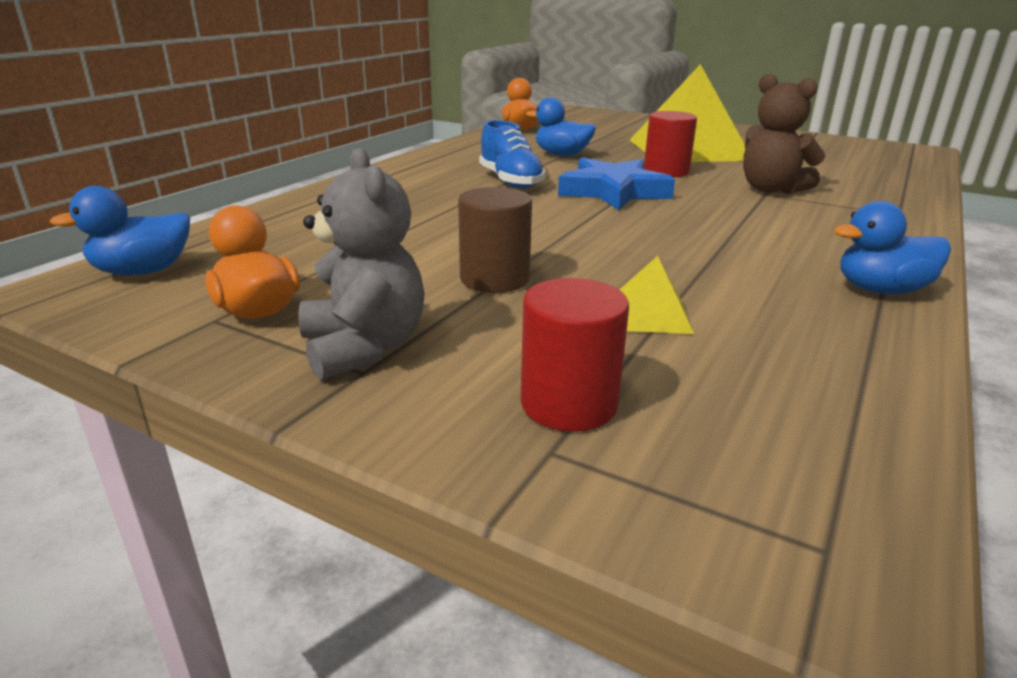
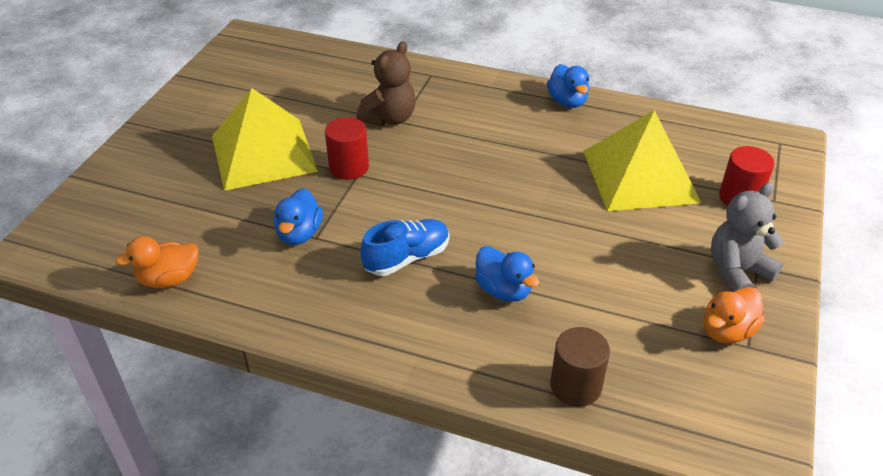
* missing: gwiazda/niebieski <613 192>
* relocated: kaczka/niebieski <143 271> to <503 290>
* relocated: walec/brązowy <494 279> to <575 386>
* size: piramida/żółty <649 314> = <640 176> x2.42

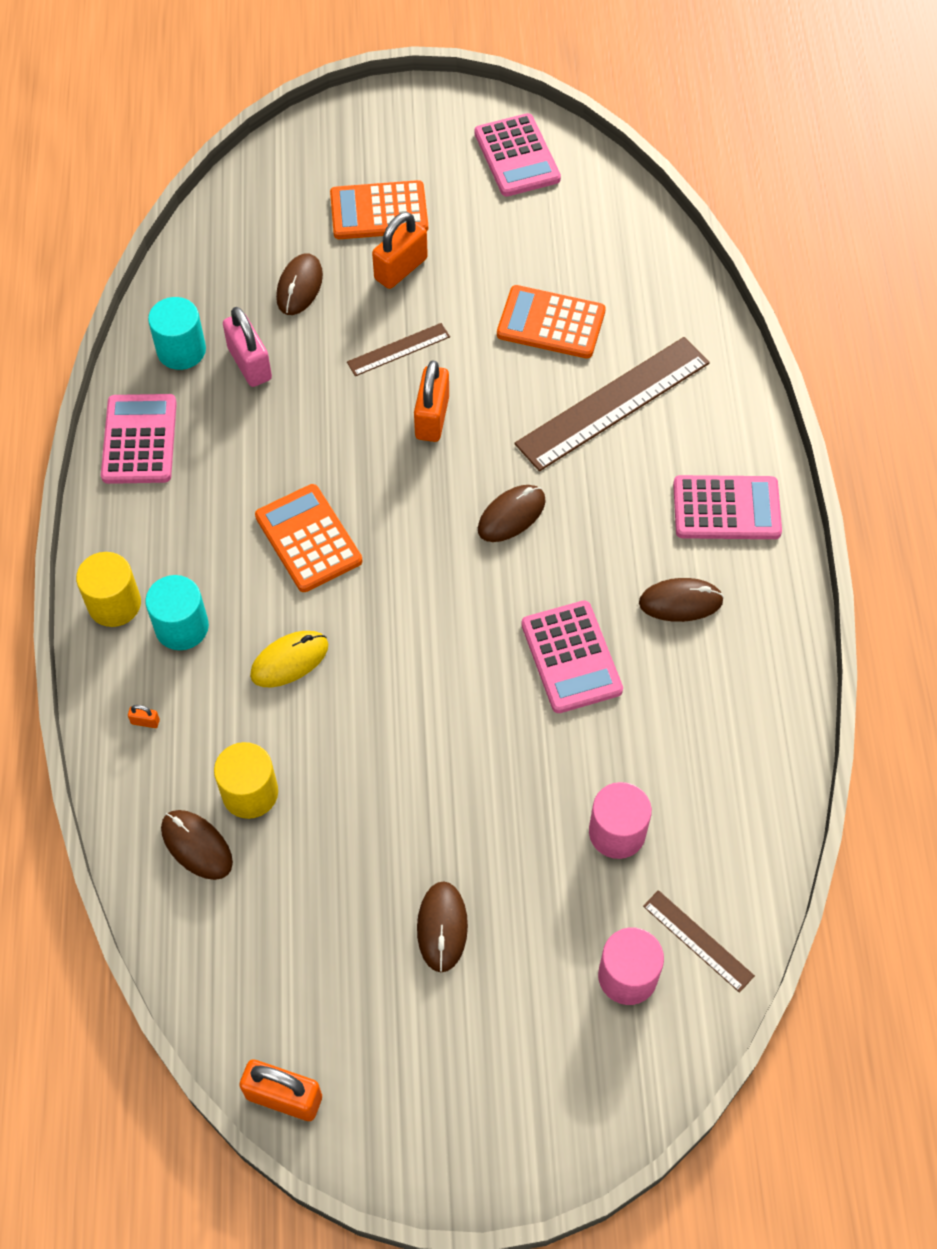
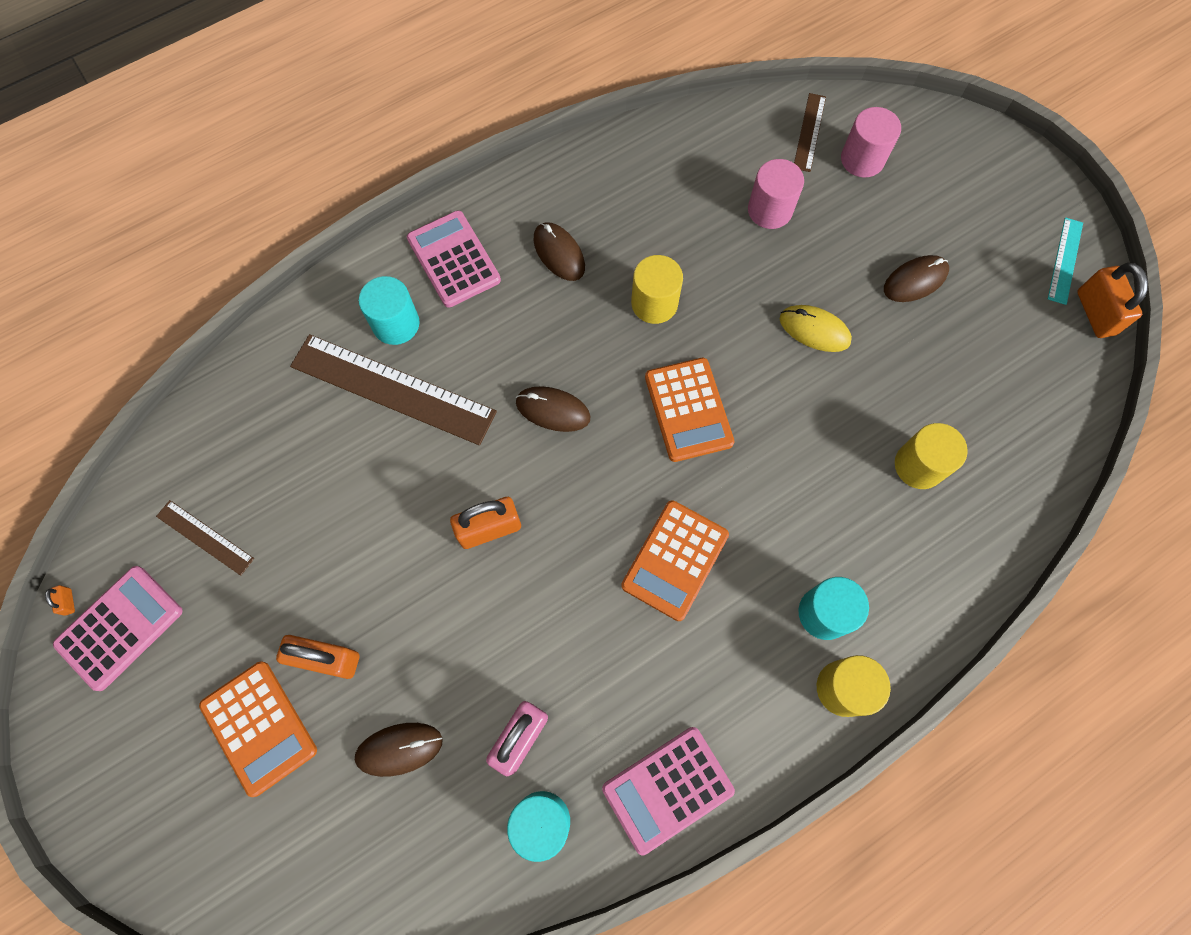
* missing: myszka/brązowy <197 846>
* appeared: walec/turkusowy <396 324>
* appeared: linijka/turkusowy <1065 260>
* relocated: kłódka/pomarańczowy <145 721> to <68 602>
* relocated: myszka/żółty <289 660> to <814 330>
* relocated: linijka/brązowy <398 349> to <205 537>
* relocated: kalkulator/pomarańczowy <551 323> to <688 410>
* exchanged: kalkulator/różowy <571 657> to walec/żółty <654 303>

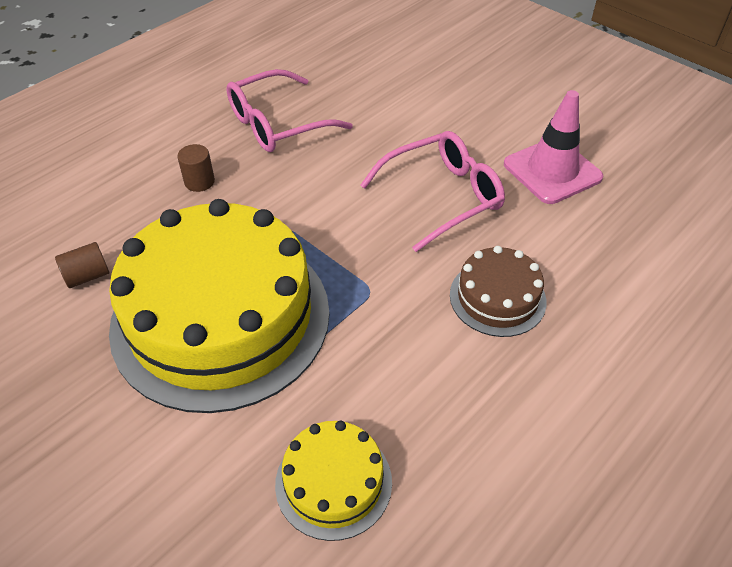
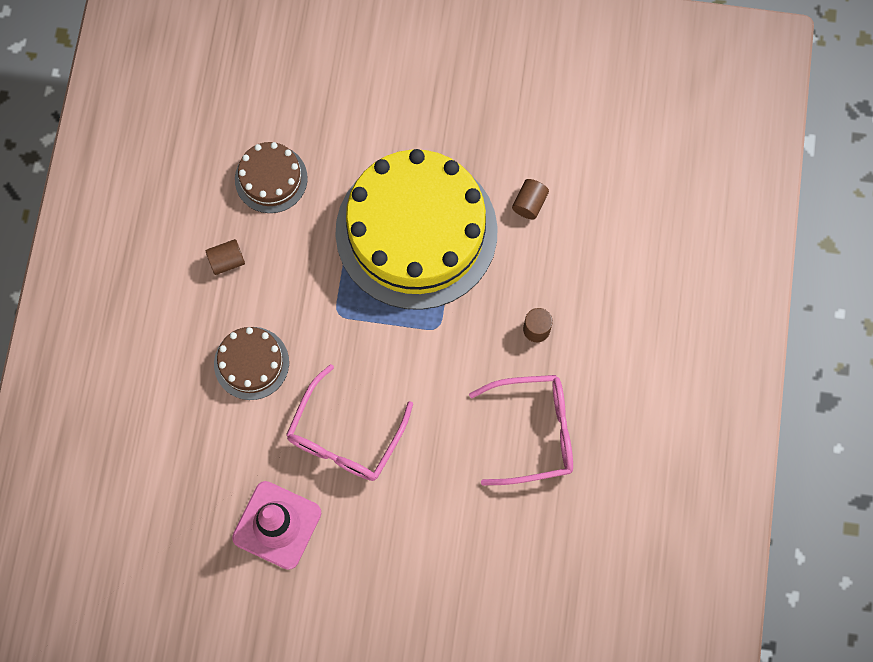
* appeared: walec/brązowy <227 261>
* colour: tort/żółty <333 482> to tort/brązowy <271 179>
* spun: okulary/różowy <276 124> = <535 432> 60 degrees clockwise

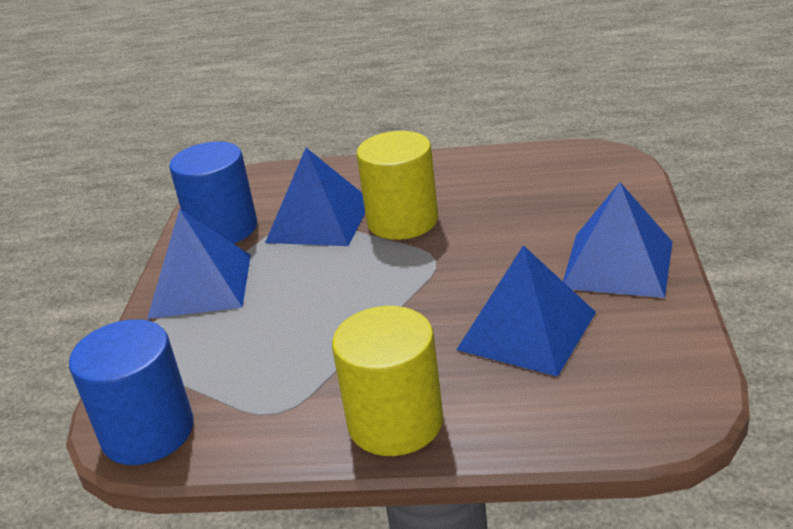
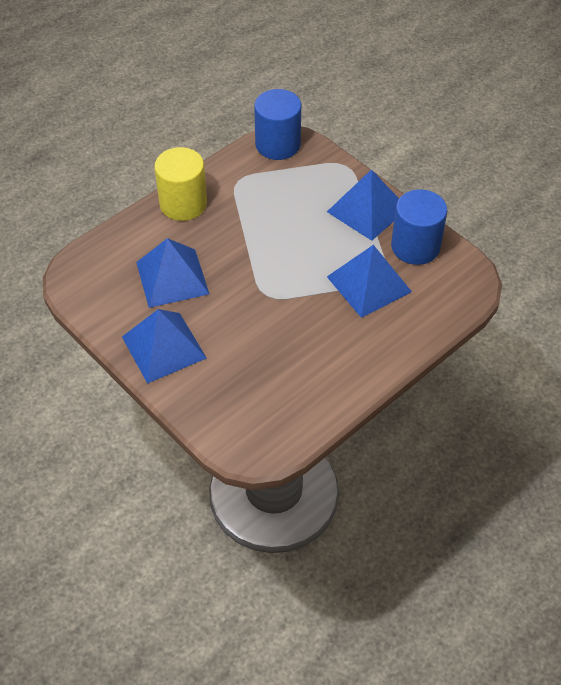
* missing: walec/żółty <402 221>

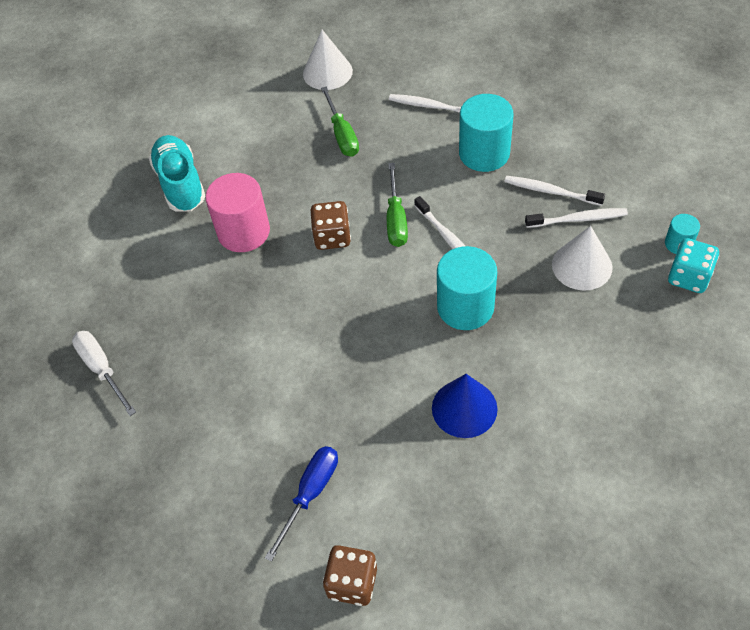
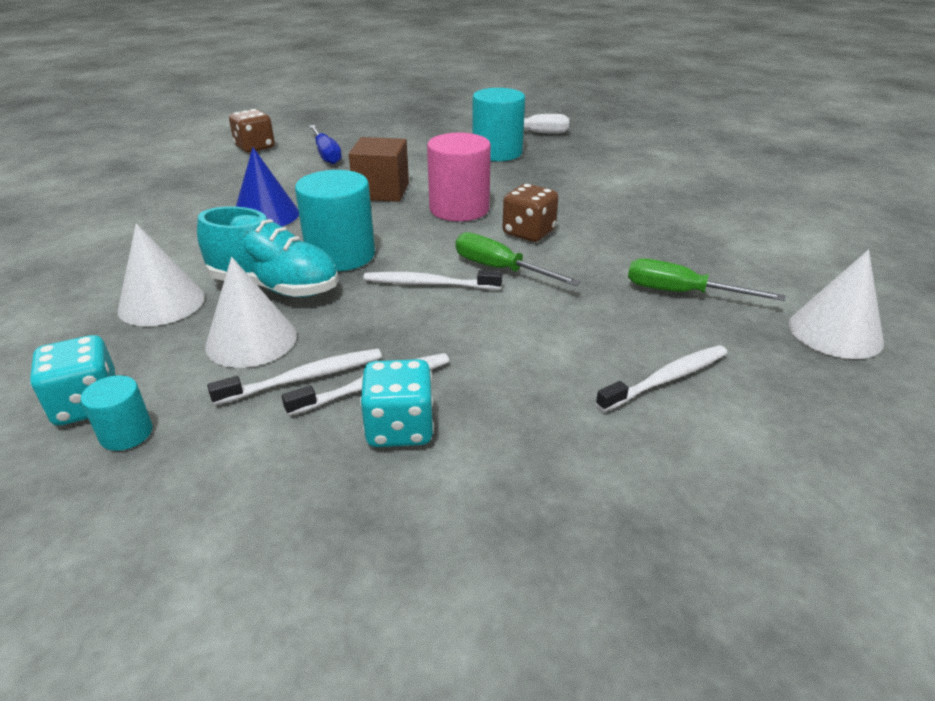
* appeared: stożek/biały <161 303>
* appeared: sześcian/brązowy <381 191>
* appeared: kostka do gry/turkusowy <400 428>
* relocated: but/turkusowy <180 184> to <275 287>
* relocated: walec/różowy <244 232> to <459 209>
* relocated: walec/turkusowy <484 153> to <497 153>
* spun: szczoteczka do zębów/biały <578 219> = <303 378> 150 degrees counterclockwise

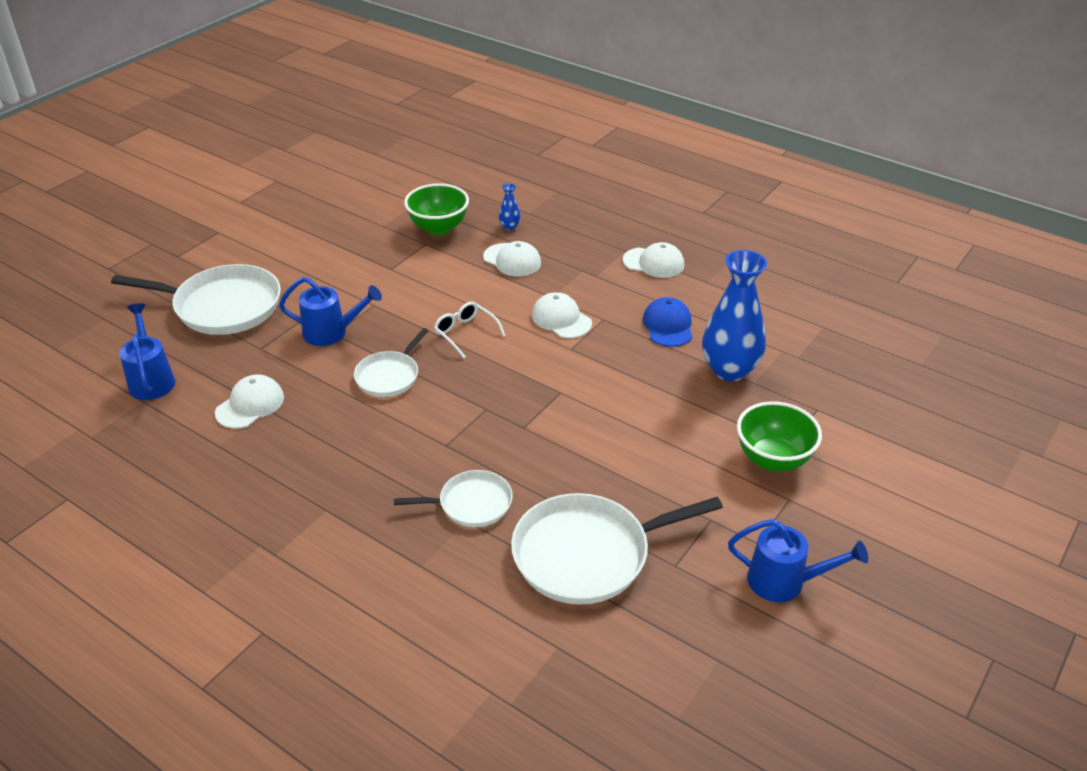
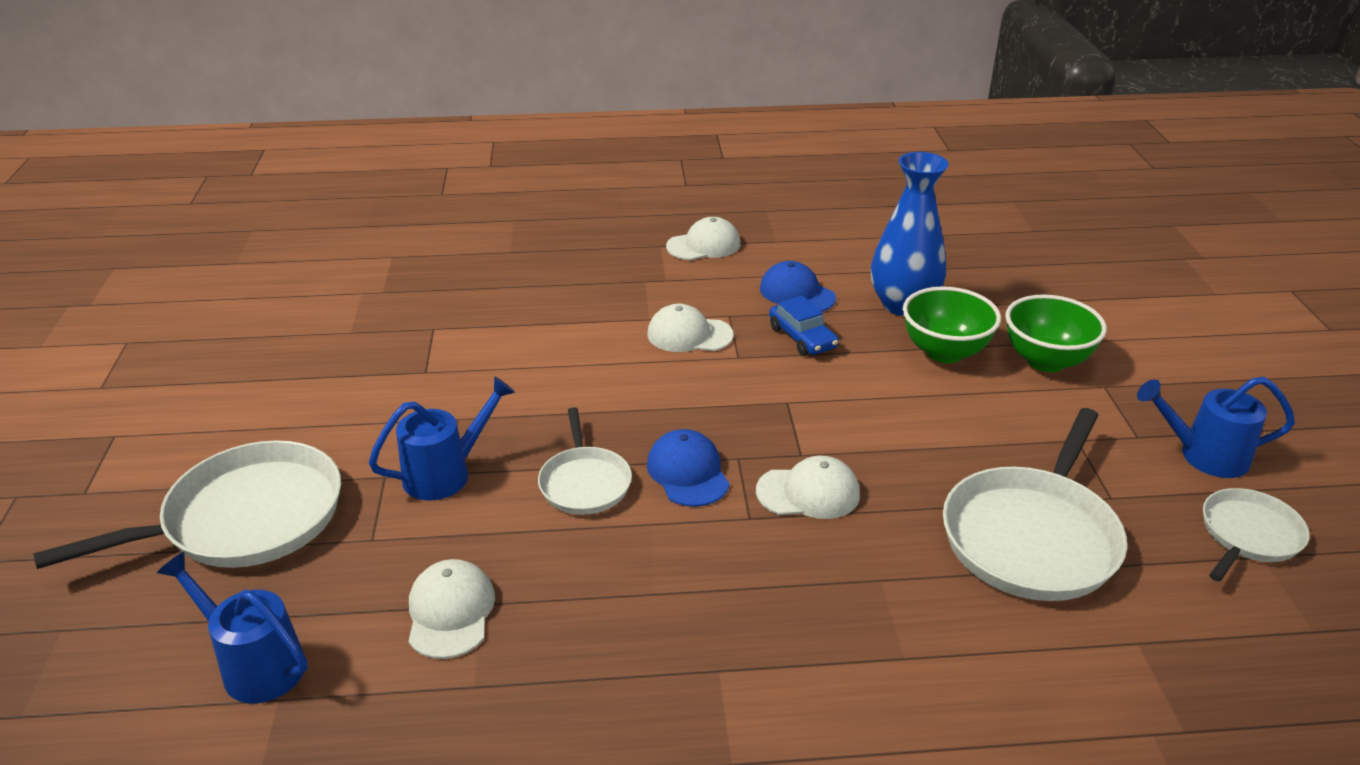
* missing: okulary/biały <465 333>
* missing: wazon/niebieski <509 226>
* appeared: czapka/niebieski <688 472>
* appeared: samochód/niebieski <802 338>
* relocated: patelnia/biały <471 504> to <1248 535>
* relocated: miska/zielony <438 228> to <944 352>
* relocated: czapka/biały <512 260> to <808 493>
* spun: konewka/niebieski <785 582> = <1204 456> 150 degrees counterclockwise

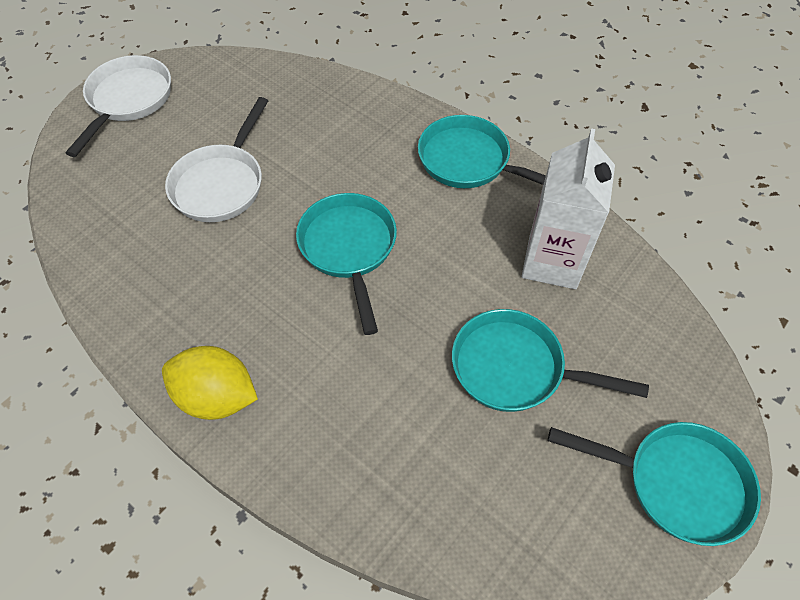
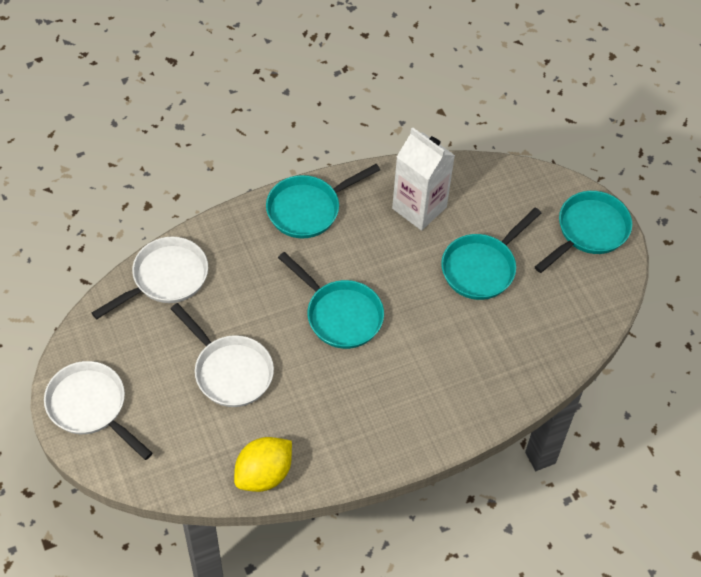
* appeared: patelnia/biały <165 278>
* relocated: cytryna/żółty <217 397> to <264 474>
* spun: patelnia/turkusowy <349 248> = <340 315> 150 degrees counterclockwise

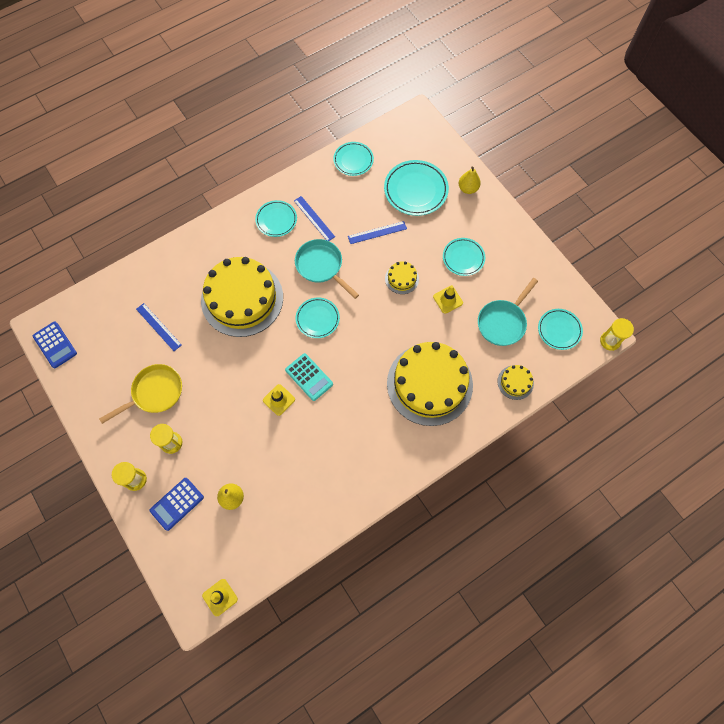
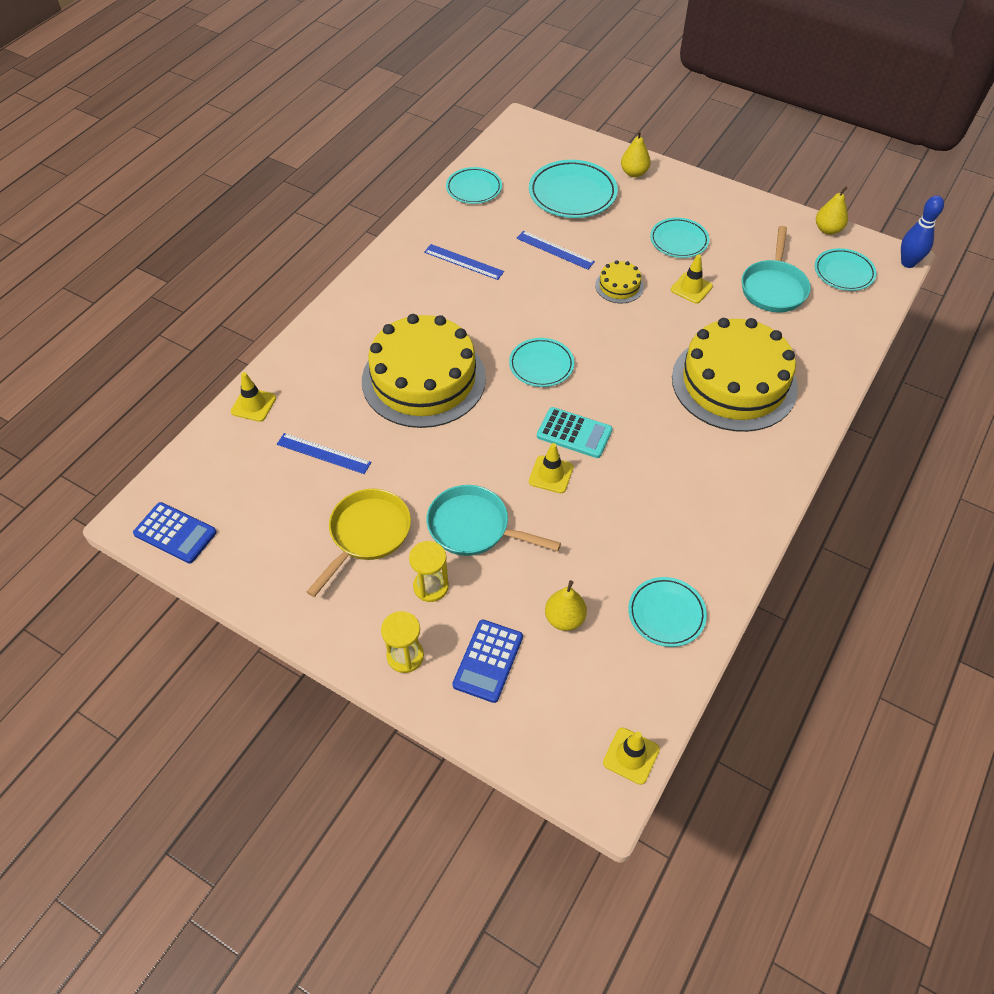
* missing: tort/żółty <515 382>
* appeared: pachołek/żółty <253 405>
* appeared: gruszka/żółty <827 230>
* relocated: talerz/turkusowy <276 220> to <666 614>
* relocated: patelnia/turkusowy <321 266> to <474 527>
* exchanged: klepsydra/żółty <610 341> to kręgiel/niebieski <908 263>
* spun: linijka/niebieski <377 232> = <555 250> 75 degrees clockwise

